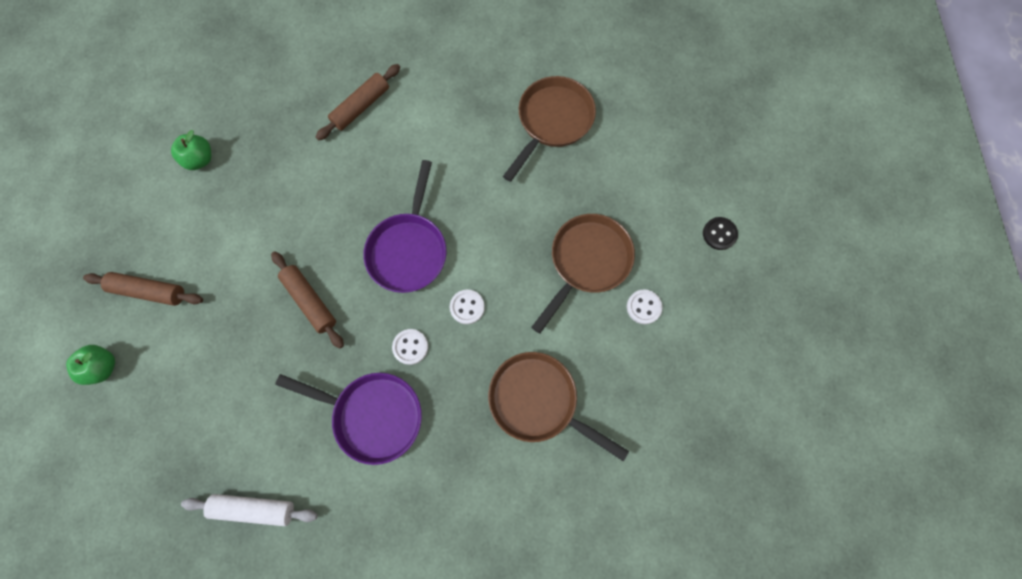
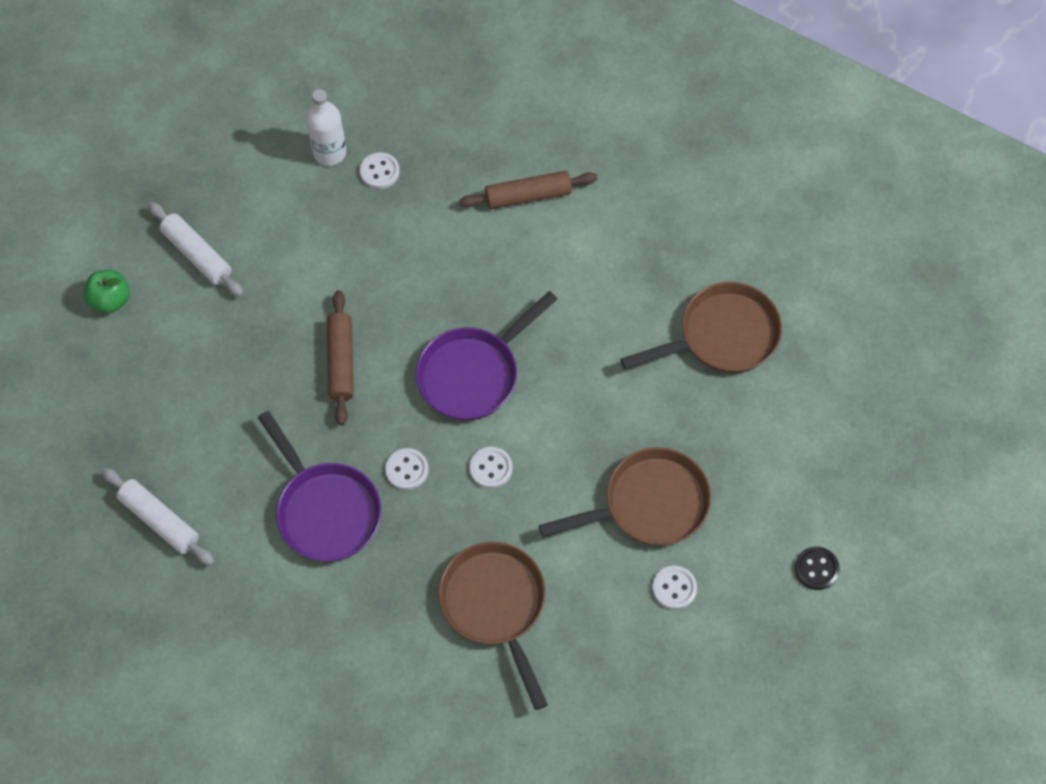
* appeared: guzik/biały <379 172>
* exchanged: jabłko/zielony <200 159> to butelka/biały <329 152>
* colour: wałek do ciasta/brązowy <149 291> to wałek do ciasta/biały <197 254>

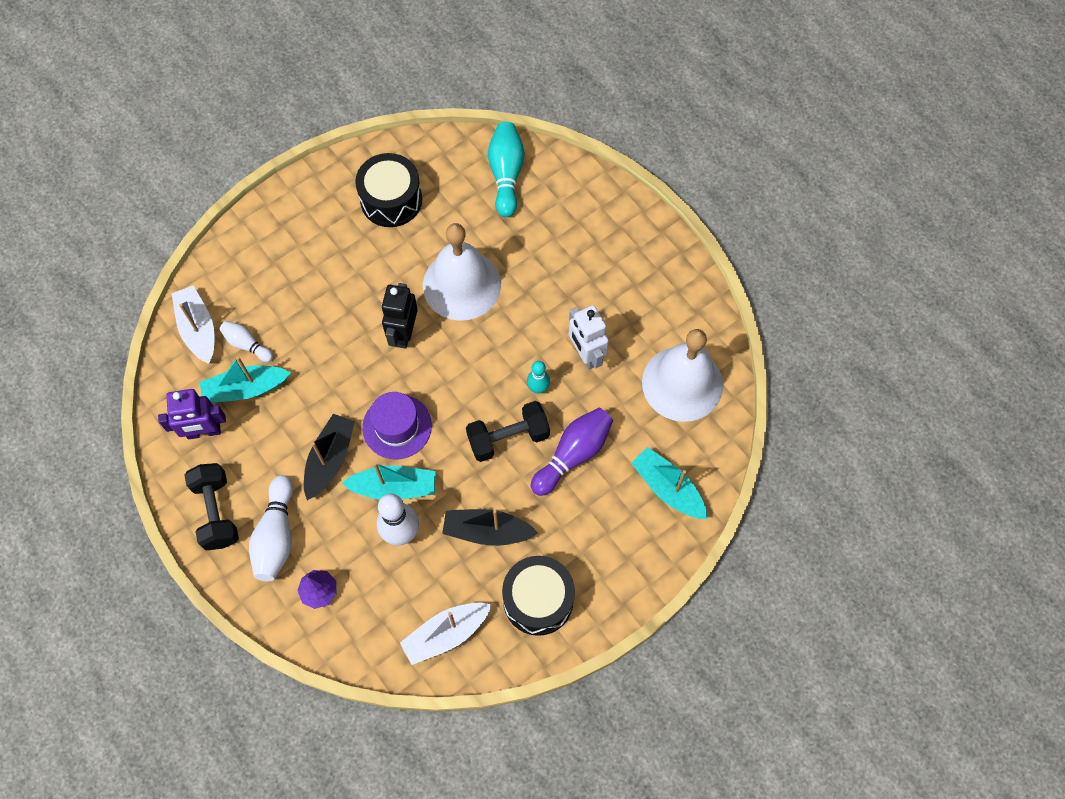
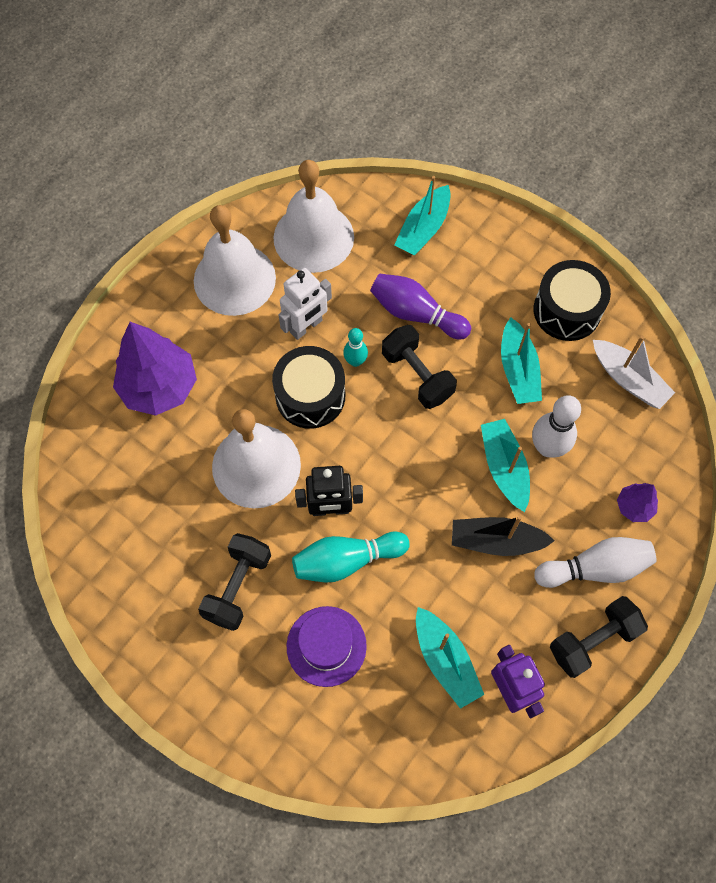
* missing: łódka/biały <198 329>
* missing: kręgiel/biały <247 344>
* appeared: drzewko/fioletowy <159 387>
* appeared: dzwonek/biały <234 279>
* appeared: hantel/czarny <238 586>
* relocated: bęben/czarny <391 200> to <310 396>
* relocated: kapelusz/fioletowy <397 426> to <326 646>
* relocated: kręgiel/turkusowy <506 174> to <346 560>
* colour: łódka/czarny <487 531> to łódka/turkusowy <518 370>

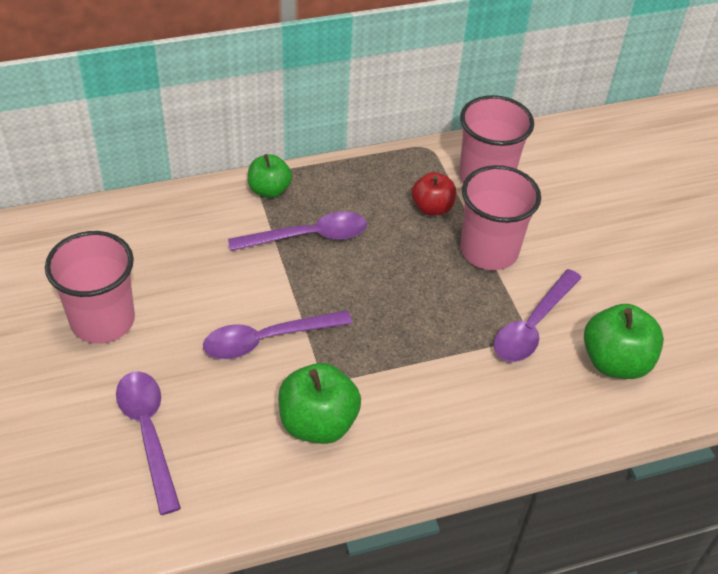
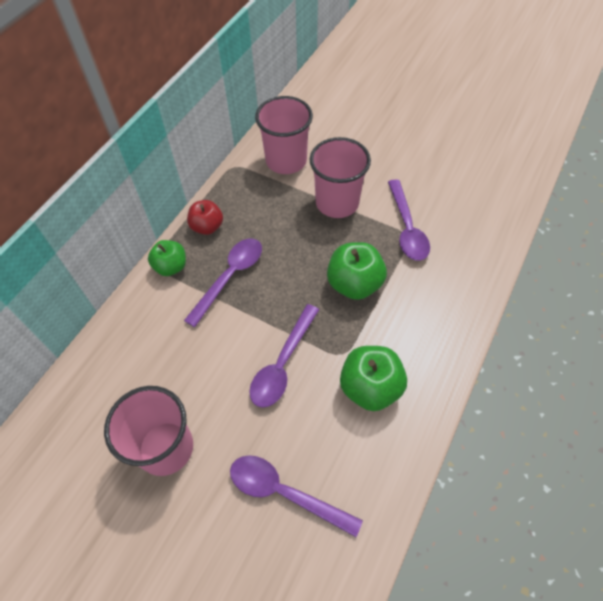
* relocated: jabłko/czerwony <432 208> to <207 227>
* relocated: jabłko/zielony <615 362> to <354 284>

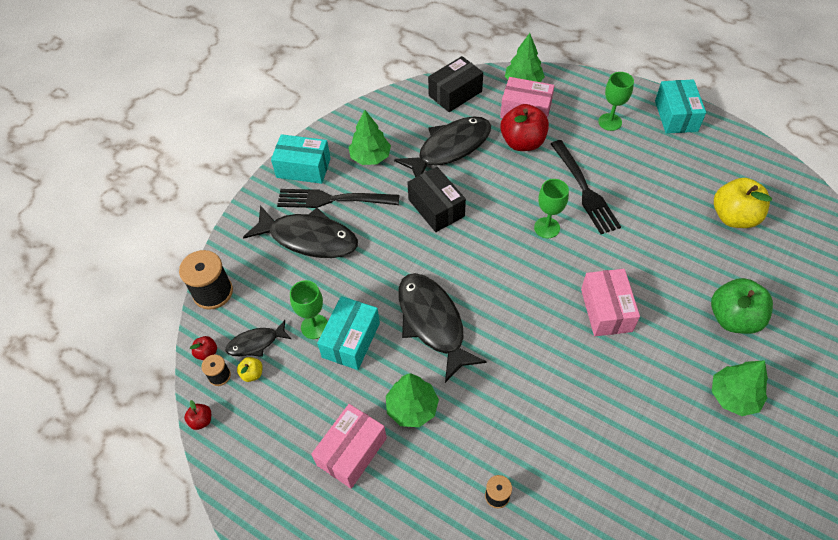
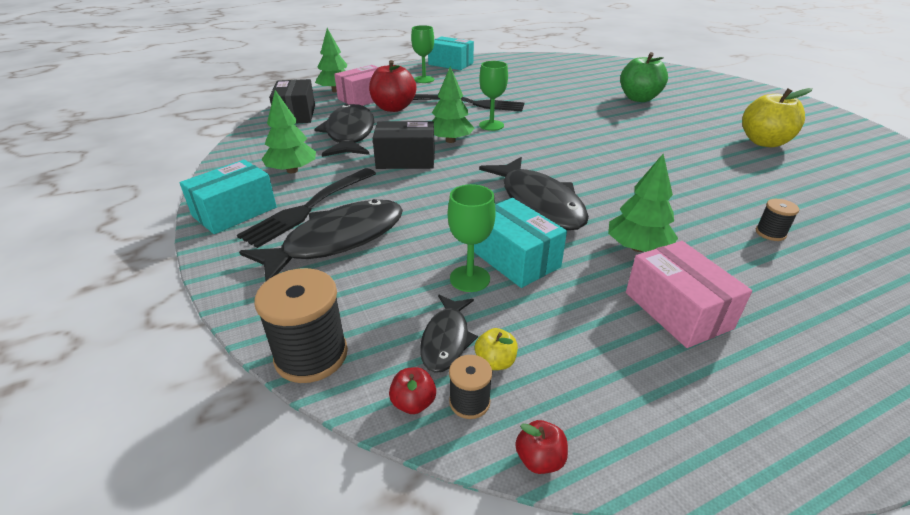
* missing: pudełko/różowy <606 310>
* relocated: drzewko/zielony <733 396> to <450 140>
* relocated: jabłko/żółty <733 217> to <764 142>
* spun: ryba/czarny <432 322> = <538 203> 120 degrees counterclockwise

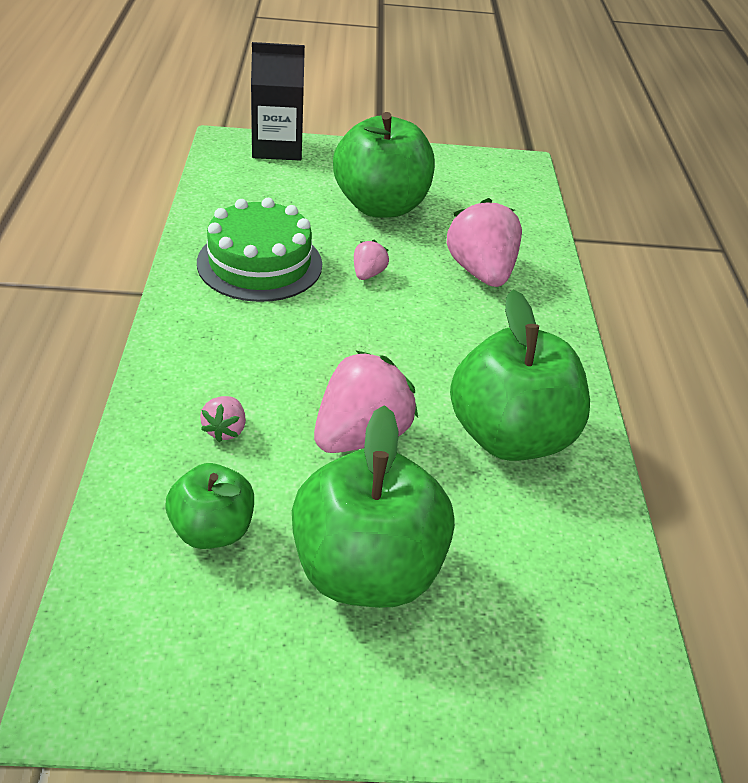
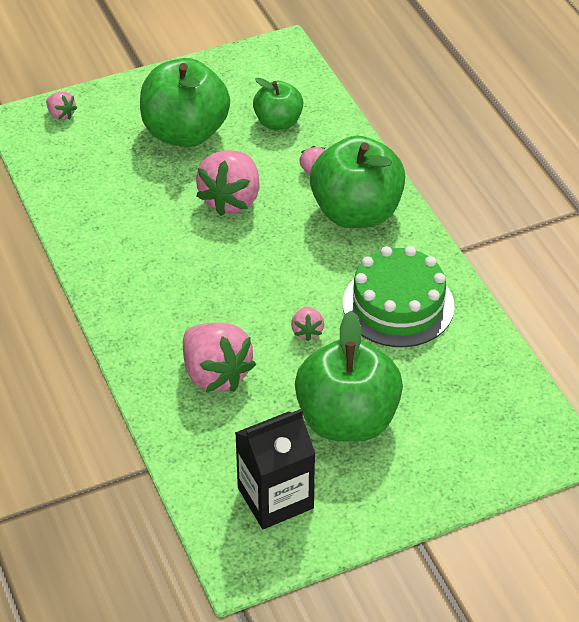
* appeared: truskawka/różowy <61 115>
* relocated: karton mleka/czarny <277 147> to <275 498>
* relocated: jabłko/zielony <510 436> to <356 212>

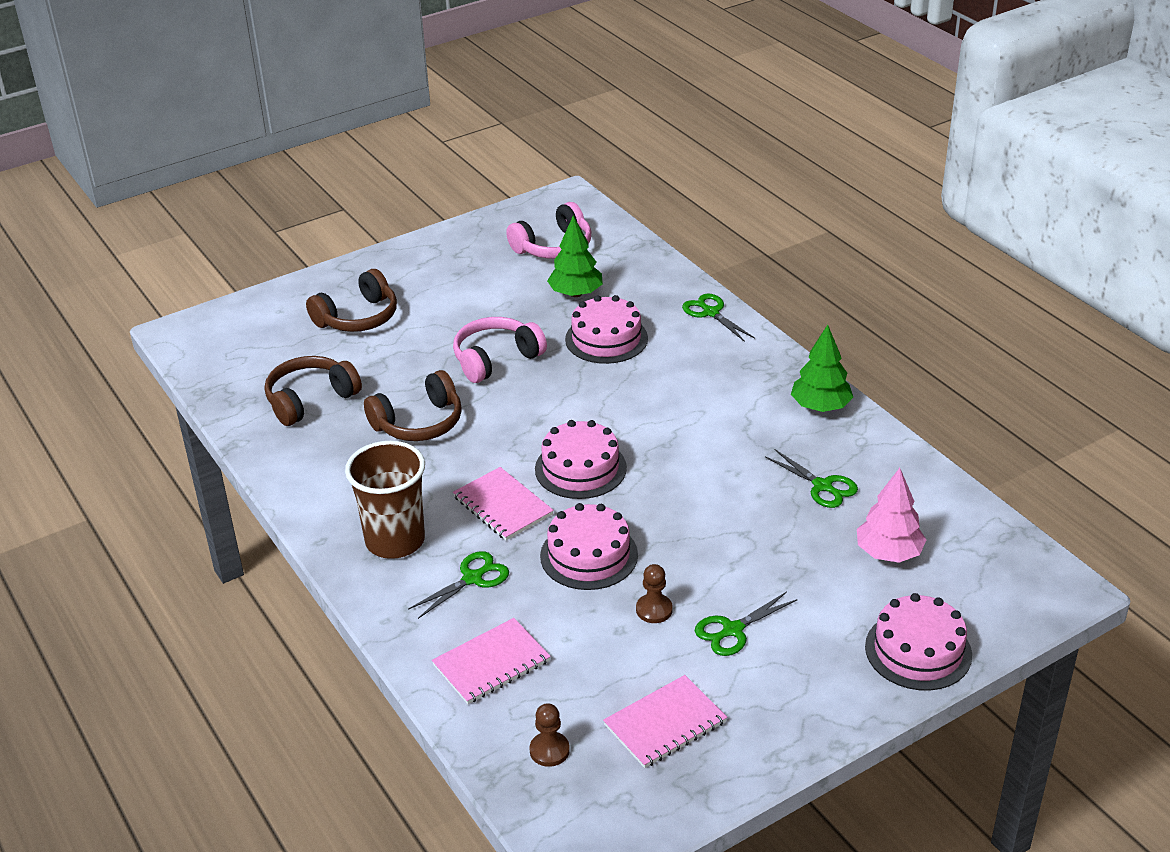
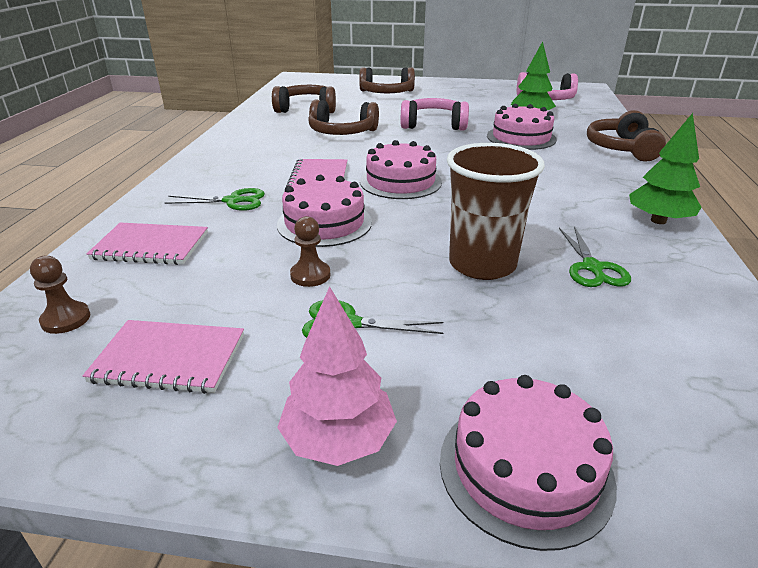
* relocated: szklanka/brązowy <395 541> to <482 264>
* relocated: drzewko/różowy <888 553> to <339 440>
* exchanged: nożyczki/zielony <710 313> to słuchawki/brązowy <621 149>

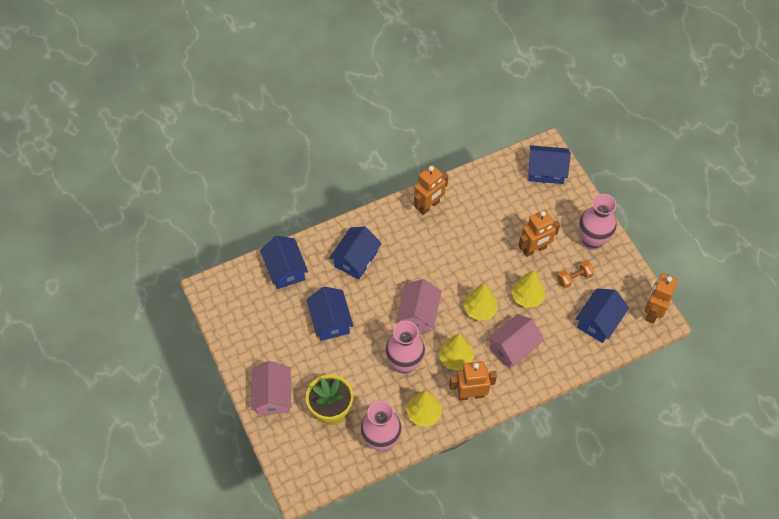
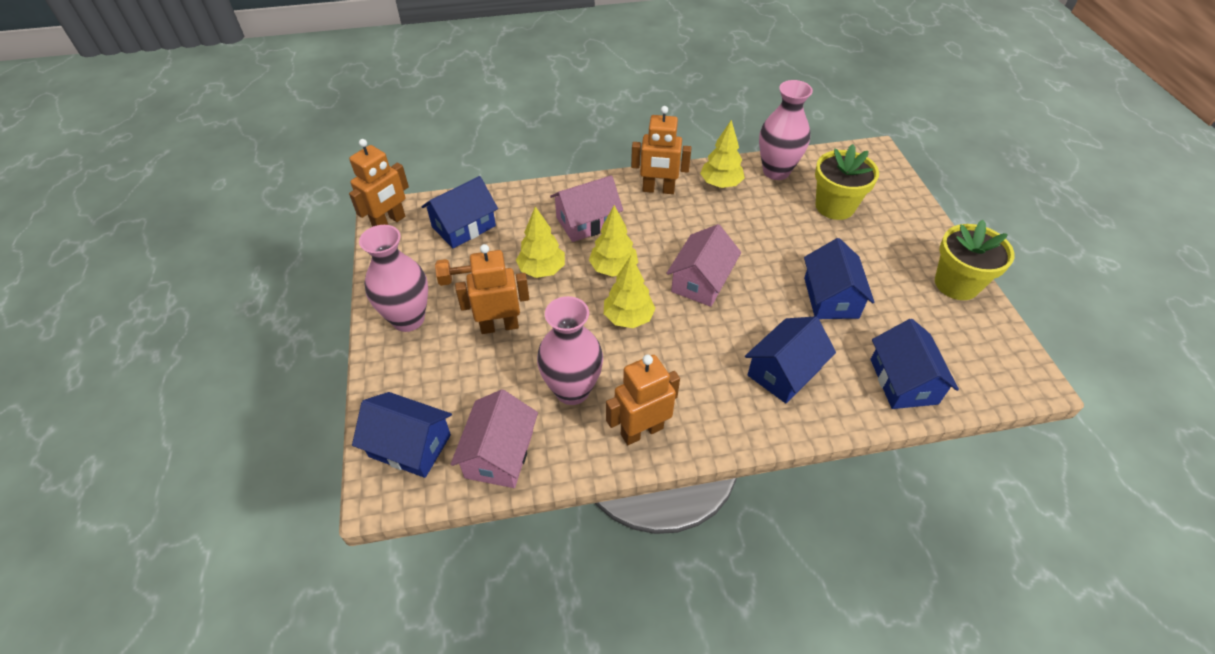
* appeared: doniczka/żółty <956 284>
* relocated: domek/różowy <273 395> to <499 454>
* relocated: wazon/różowy <404 364> to <572 390>
* relocated: drzewko/żółty <456 358> to <628 318>

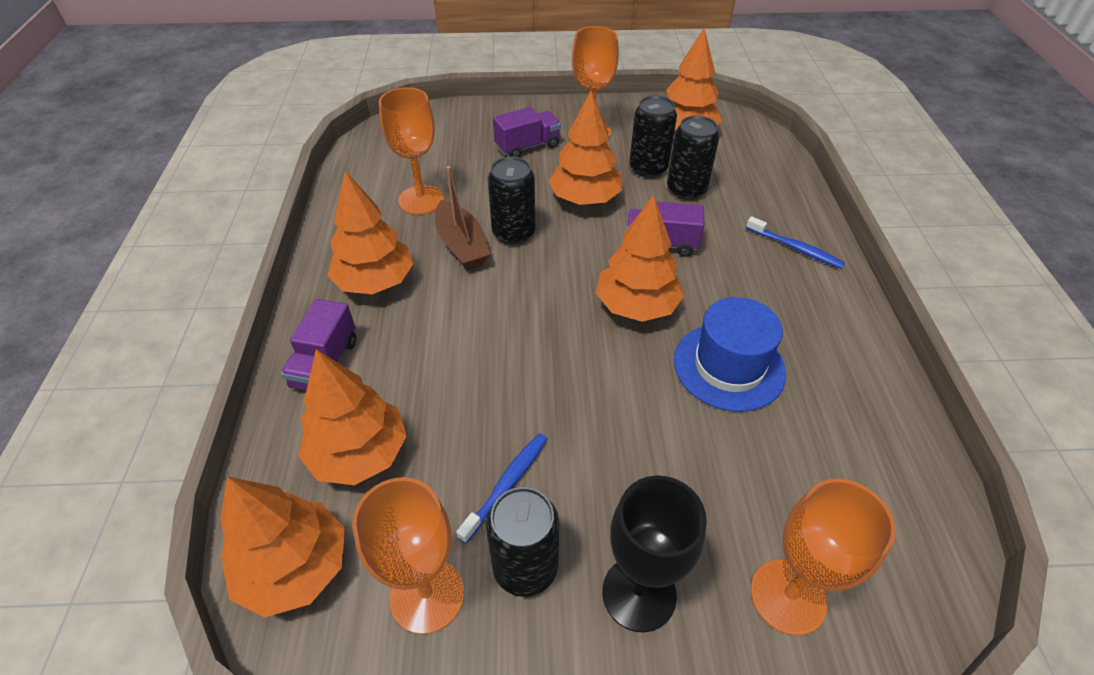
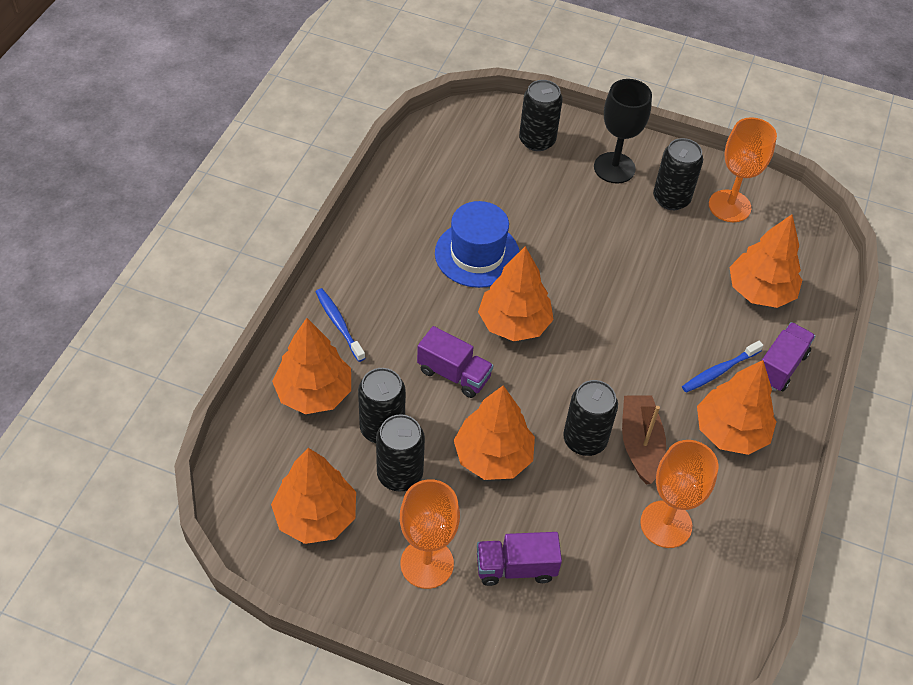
* relocated: drzewko/pomarańczowy <295 568> to <314 393>
* relocated: szczoteczka do zębów/niebieski <506 484> to <719 371>
* exchanged: kielich/pomarańczowy <788 596> to puszka/czarny <537 140>

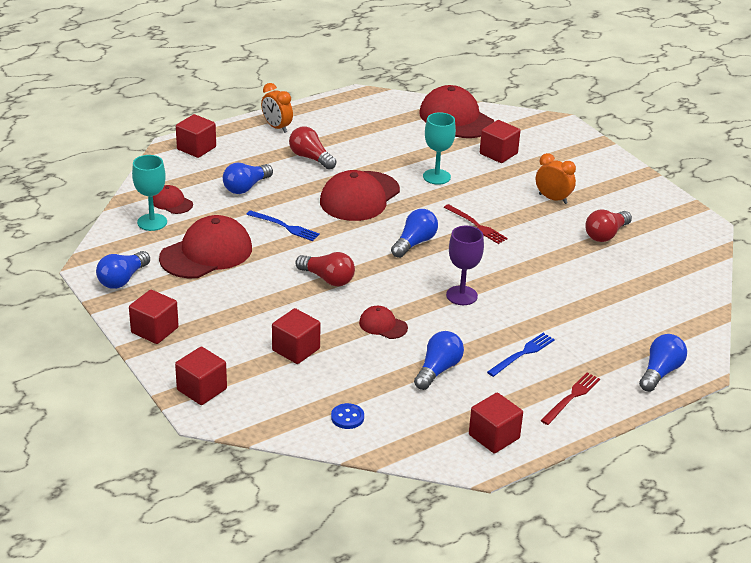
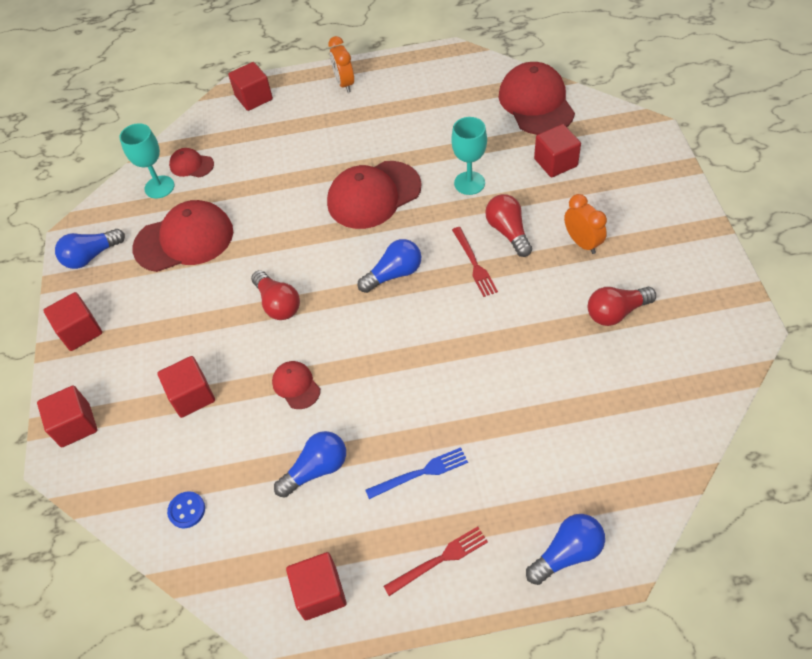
* missing: żarówka/niebieski <246 187>
* missing: widelec/niebieski <285 226>
* missing: kielich/fioletowy <461 295>
* relocated: żarówka/czerwony <310 158> to <508 232>
* spun: czapka/czerwony <172 202> = <191 165> 45 degrees counterclockwise

